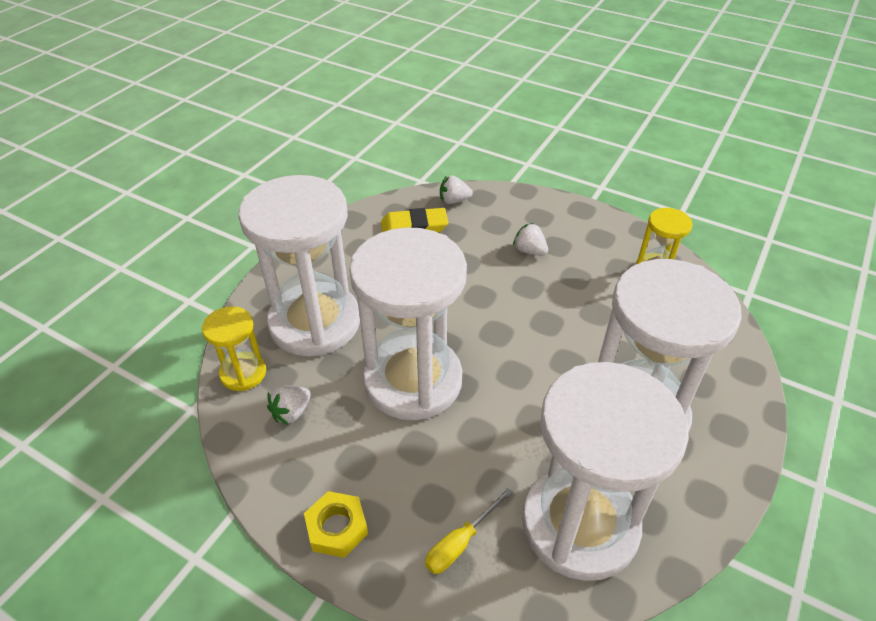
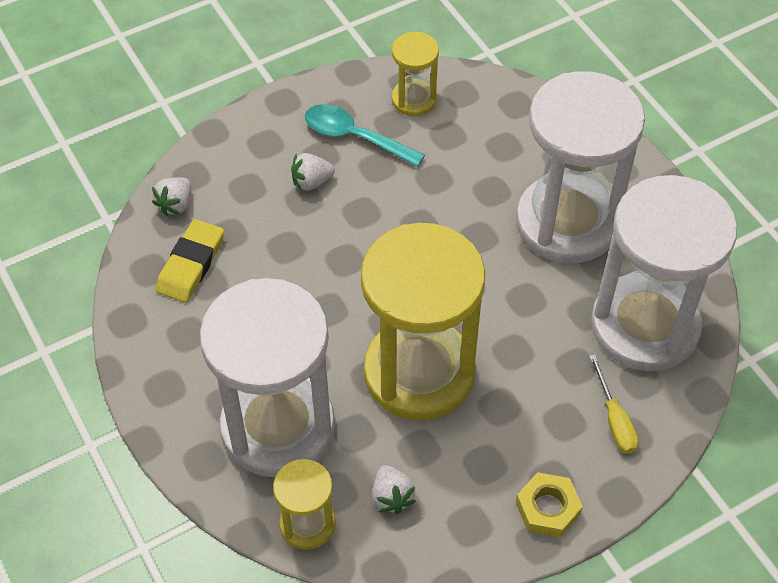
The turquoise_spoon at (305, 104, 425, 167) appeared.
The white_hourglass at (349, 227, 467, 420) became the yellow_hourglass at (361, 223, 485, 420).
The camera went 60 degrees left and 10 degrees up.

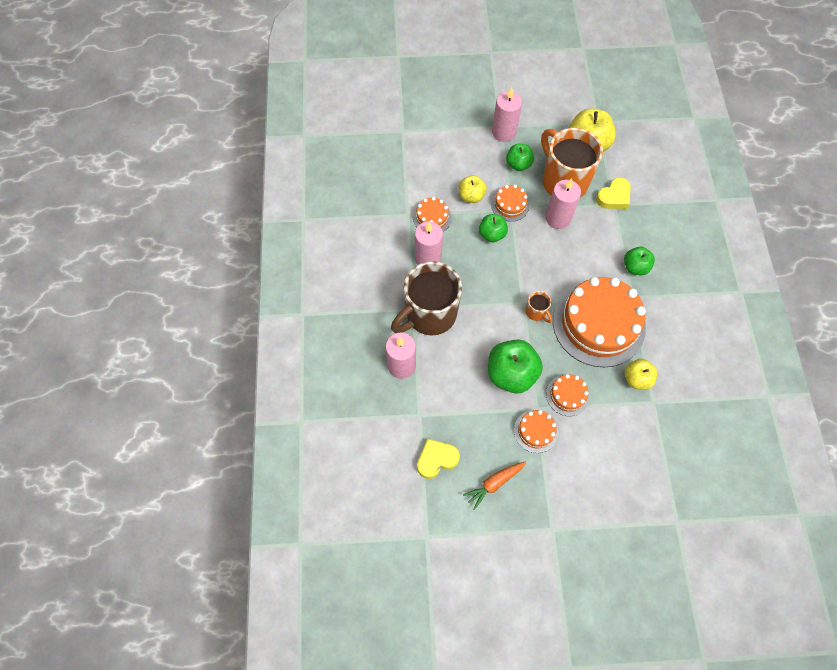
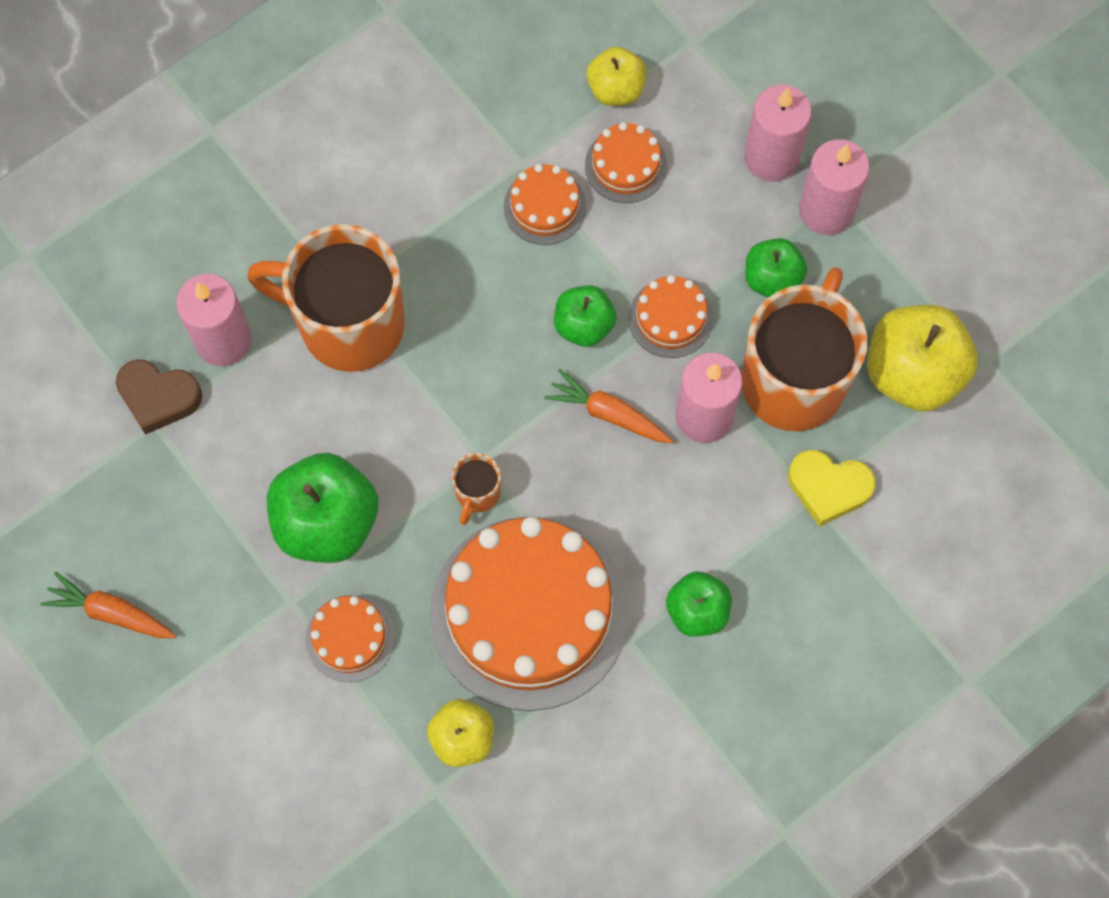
The yellow_heart at (417, 439, 460, 479) disappeared.
The brown_heart at (116, 359, 202, 435) appeared.
The orange_carrot at (544, 369, 673, 443) appeared.
The pink_candle moved from (415, 221, 443, 265) to (744, 84, 812, 182).
The yellow_apple moved from (459, 175, 487, 203) to (587, 47, 647, 106).
The orange_cake moved from (514, 410, 558, 453) to (585, 122, 667, 203).
The brown_mug at (391, 261, 462, 336) became the orange_mug at (247, 224, 405, 372).
The camera went 55 degrees right and 5 degrees up.

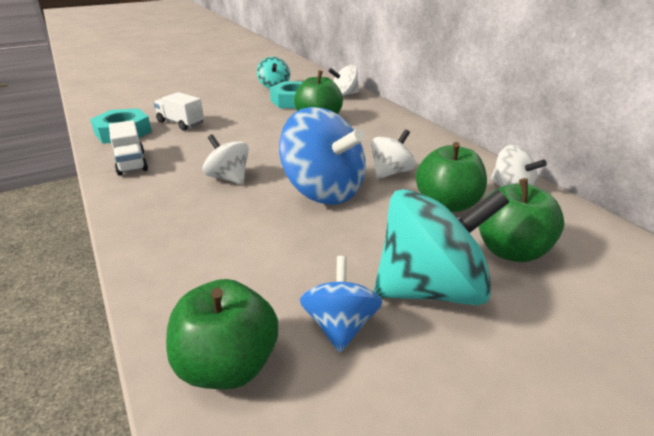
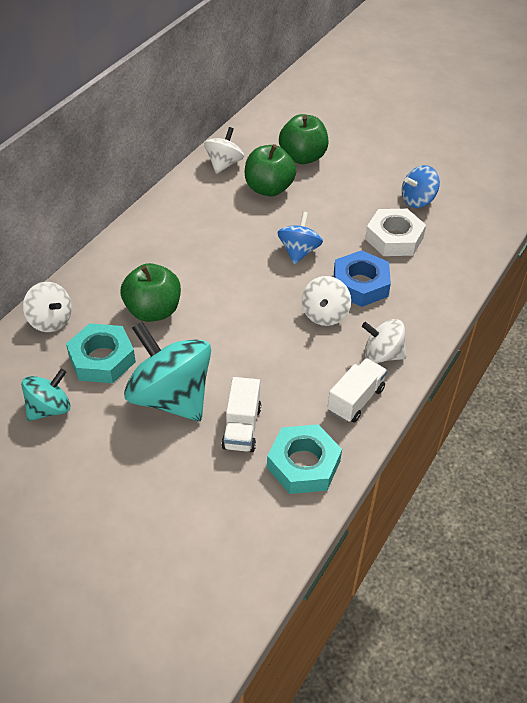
The green_apple at (166, 279, 278, 389) disappeared.
The blue_nut at (334, 250, 391, 307) appeared.
The white_nut at (365, 209, 426, 256) appeared.
The white_spinning_top moved from (371, 129, 415, 179) to (362, 319, 406, 363).
The turquoise_spinning_top moved from (374, 189, 509, 305) to (124, 322, 211, 421).
The blue_spinning_top at (279, 107, 366, 205) changed to 0.55 times the size.
The camera went 120 degrees left and 15 degrees up.

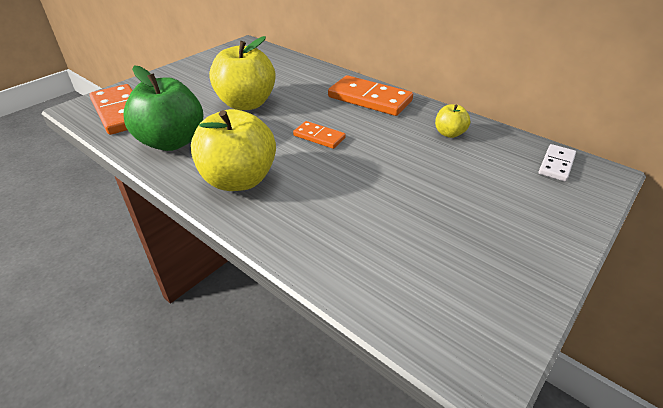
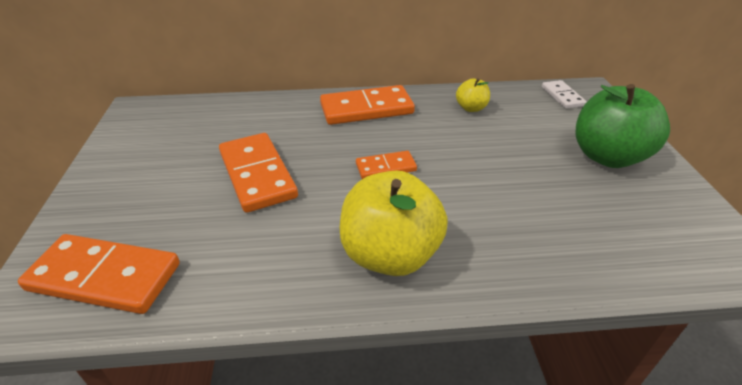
The green_apple moved from (123, 65, 204, 151) to (575, 84, 670, 168).
The yellow_apple at (209, 36, 276, 110) was replaced by the orange_domino at (219, 133, 298, 213).
The camera went 45 degrees left and 0 degrees up.

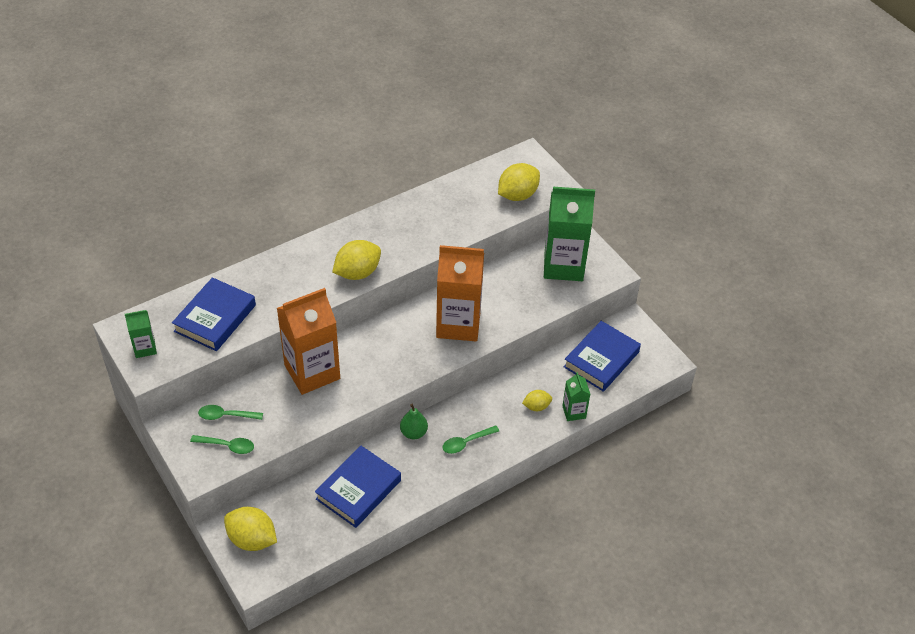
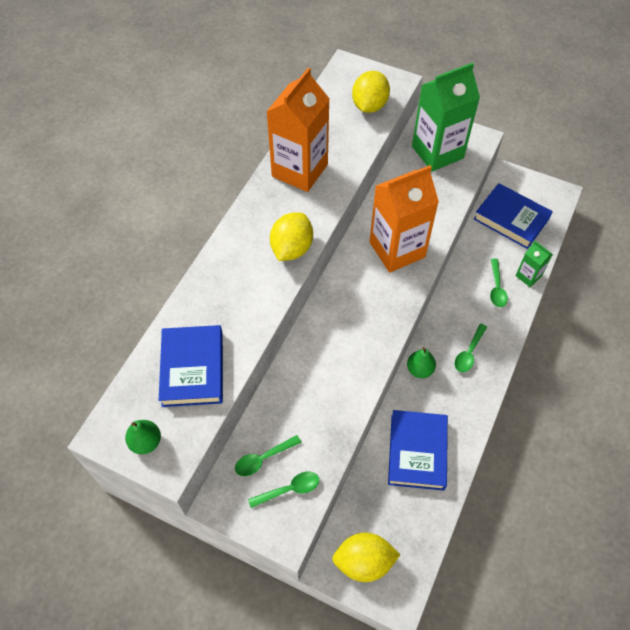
The orange_carton moved from (277, 288, 340, 395) to (267, 67, 329, 192).
The green_carton at (125, 310, 157, 358) was replaced by the green_pear at (125, 420, 161, 454).
The yellow_lemon at (522, 390, 552, 411) was replaced by the green_spoon at (490, 259, 508, 307).
The blue_book at (564, 321, 641, 392) turned 60 degrees counterclockwise.
The camera went 30 degrees left and 10 degrees up.

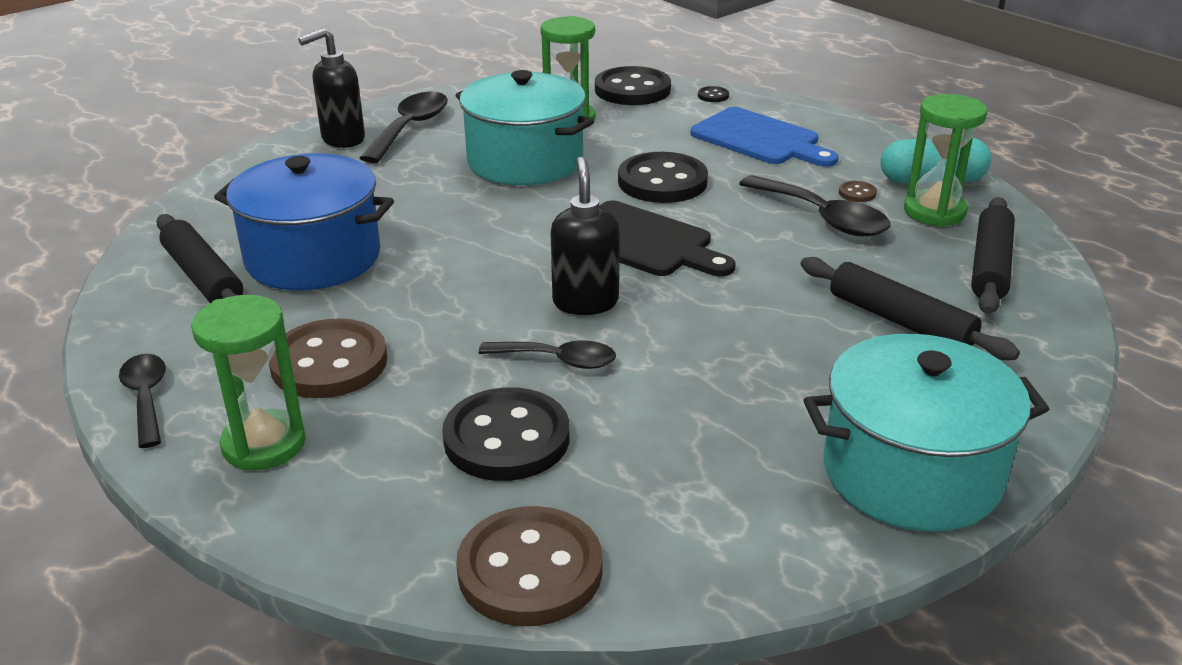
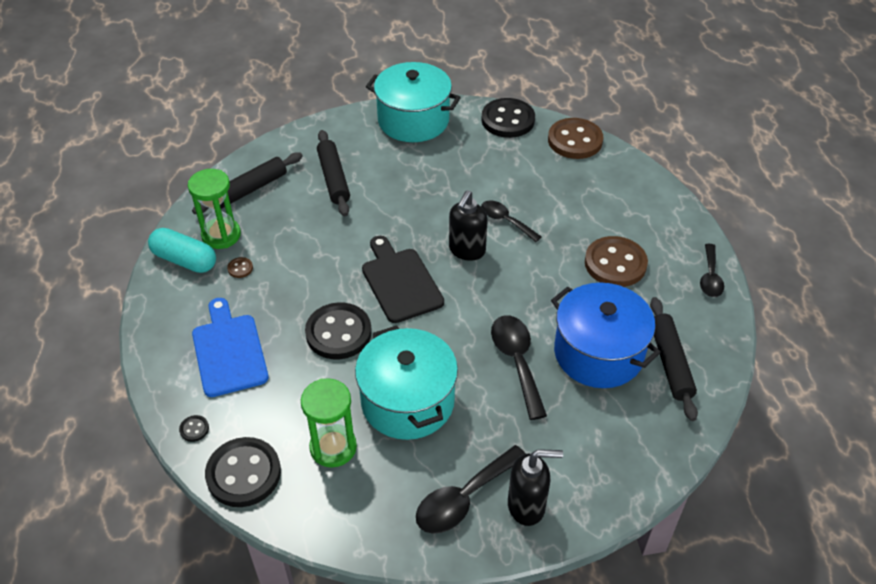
The green_hourglass at (191, 295, 306, 471) disappeared.
The black_button moved from (442, 387, 570, 481) to (481, 98, 535, 138).
The black_spoon moved from (739, 175, 890, 237) to (491, 315, 547, 420).
The camera went 150 degrees left and 15 degrees up.

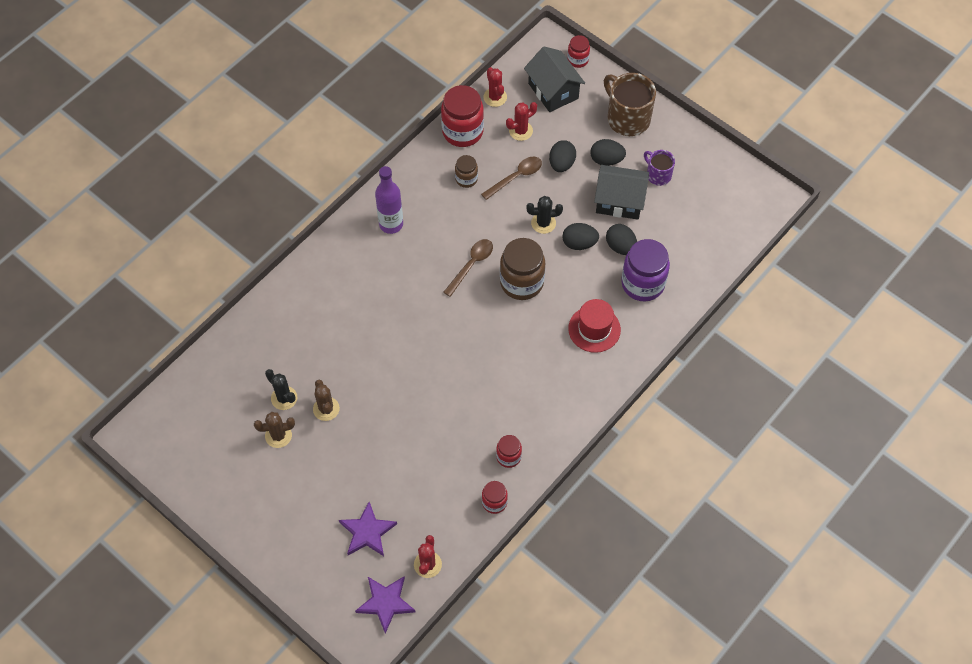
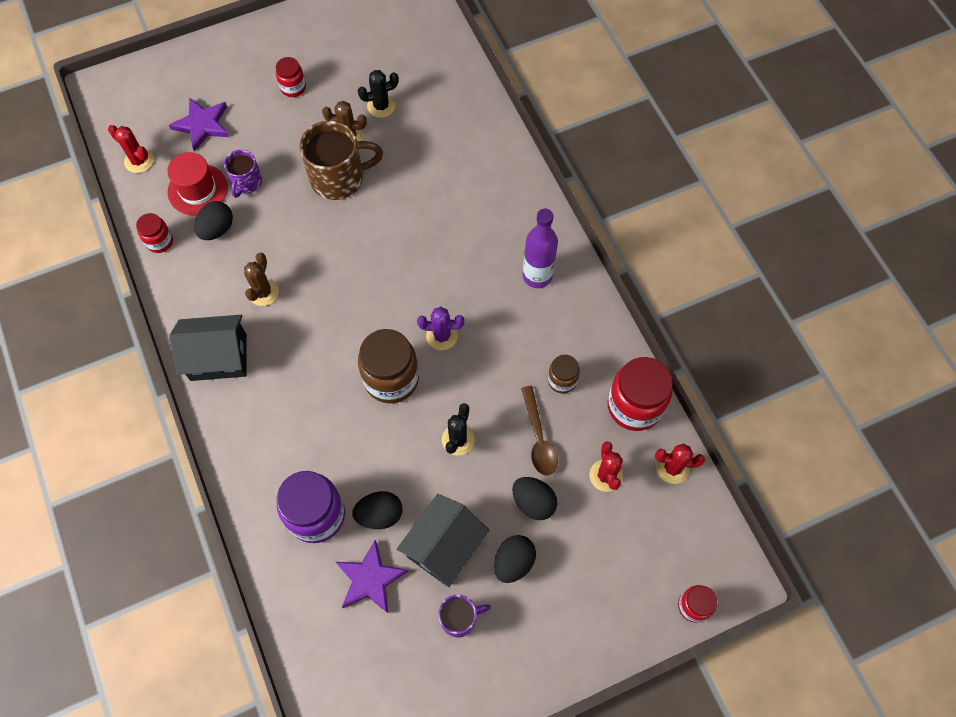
The purple_mug at (224, 150, 262, 198) appeared.
The brown_cactus moved from (254, 412, 295, 448) to (244, 253, 279, 306).
The purple_star moved from (355, 577, 416, 634) to (336, 540, 408, 613).
The red_jar moved from (496, 435, 522, 468) to (276, 57, 306, 97).
The black_house moved from (524, 47, 585, 112) to (169, 315, 247, 381).
The black_egg moved from (562, 223, 599, 250) to (194, 201, 233, 240).
The red_hat moved from (568, 299, 621, 353) to (167, 152, 228, 216).
The brown_mug moved from (604, 73, 656, 136) to (300, 121, 383, 200).
The brown_spoon at (443, 239, 493, 297) was replaced by the purple_cactus at (417, 307, 464, 350).
The camera went 115 degrees right and 5 degrees up.

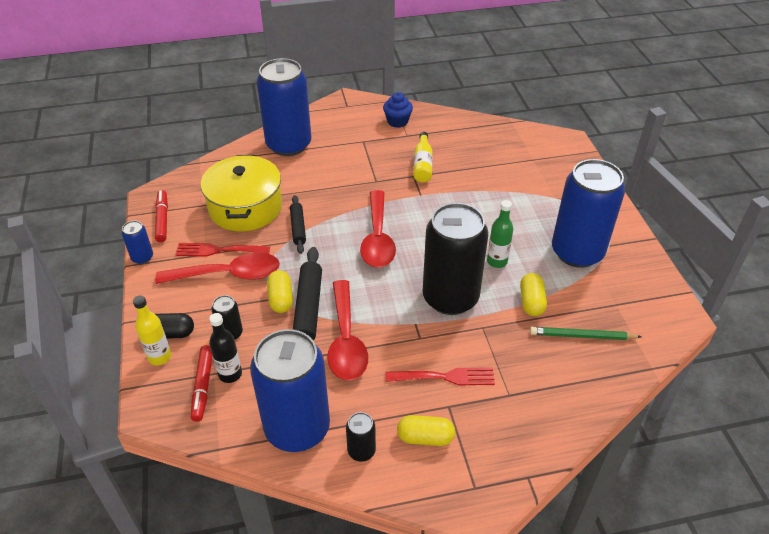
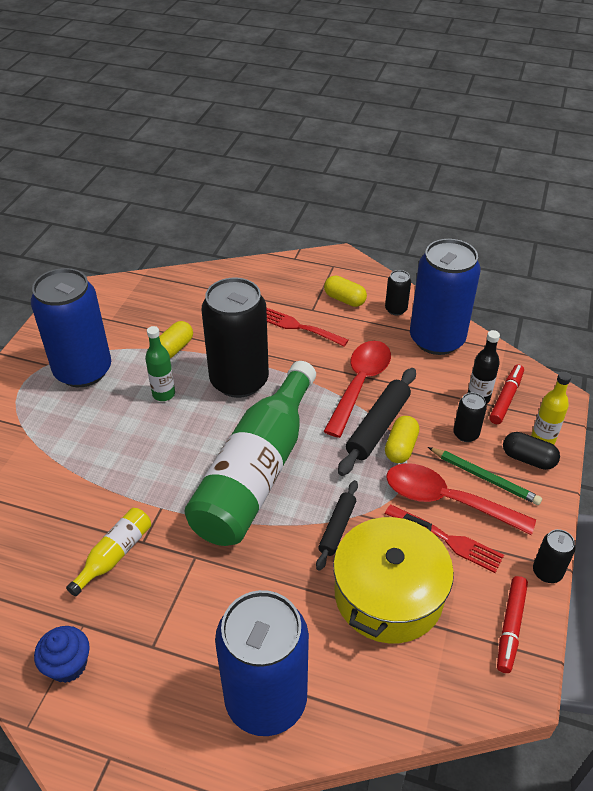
The green_pencil moved from (530, 327, 642, 340) to (428, 447, 542, 505).
The red_spoon at (360, 190, 396, 268) was replaced by the green_bottle at (185, 361, 316, 546).
The blue_can at (122, 221, 153, 264) became the black_can at (533, 529, 576, 583).
The camera went 150 degrees left and 0 degrees up.

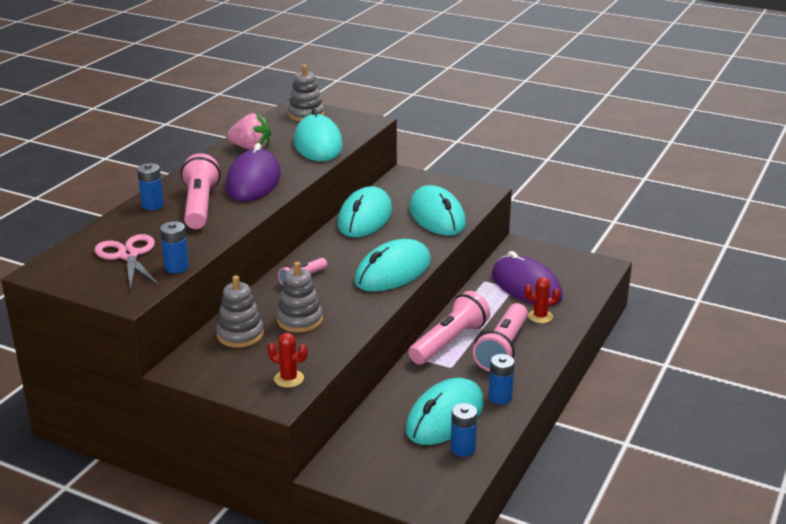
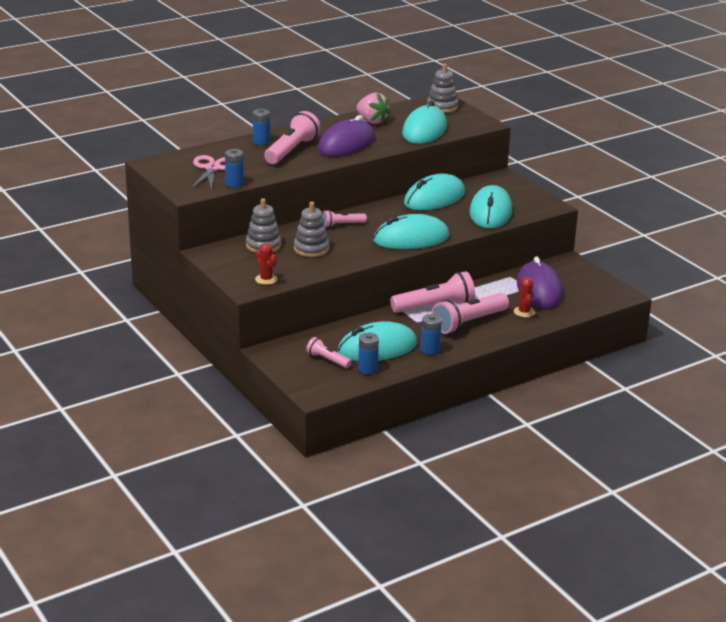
The pink_flashlight at (306, 337, 352, 368) appeared.
The red_cactus at (524, 277, 560, 323) turned 60 degrees clockwise.
The camera went 30 degrees right and 0 degrees up.

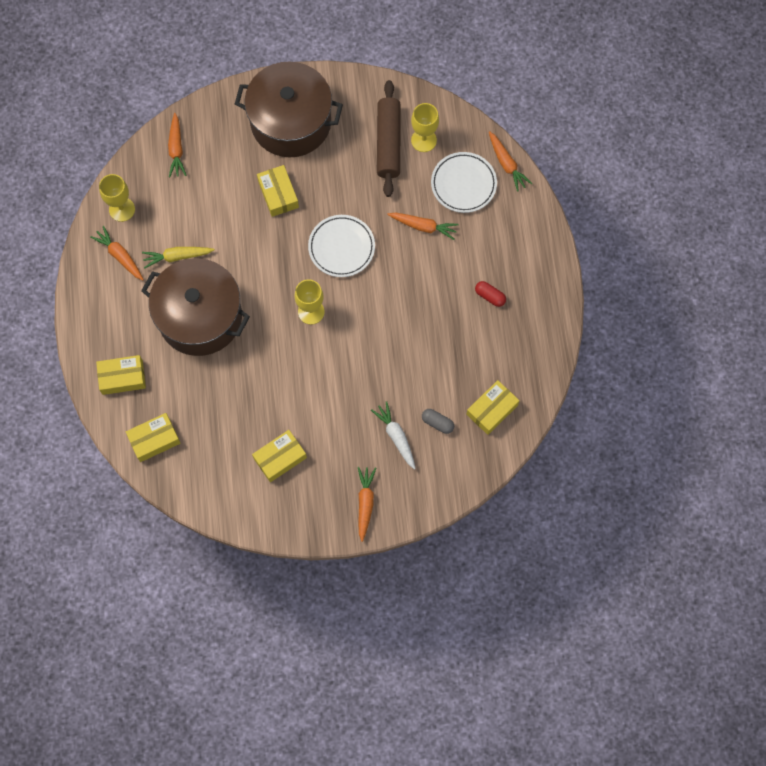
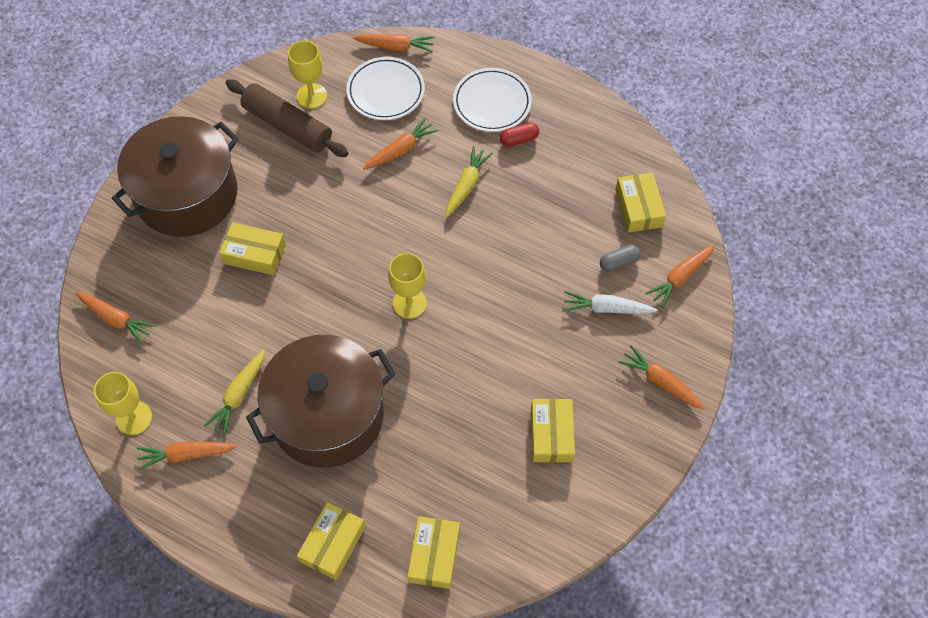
The yellow_carrot at (446, 146, 493, 217) appeared.
The orange_carrot at (645, 244, 715, 308) appeared.
The white_plate moved from (308, 215, 375, 277) to (453, 68, 532, 132).
The camera went 55 degrees left and 10 degrees down.

